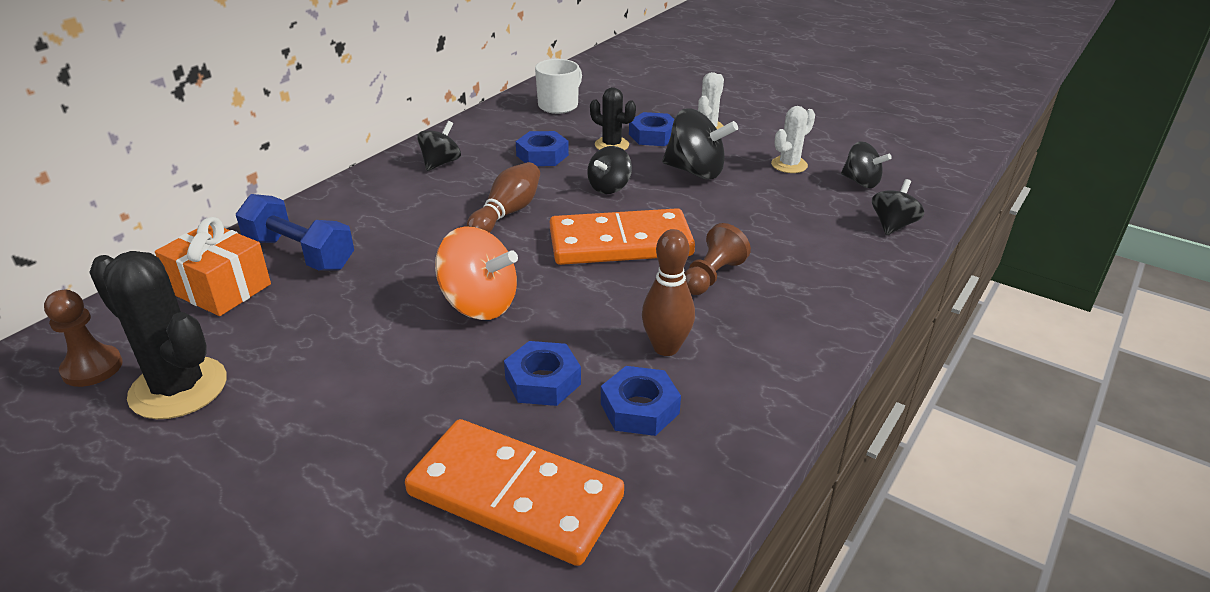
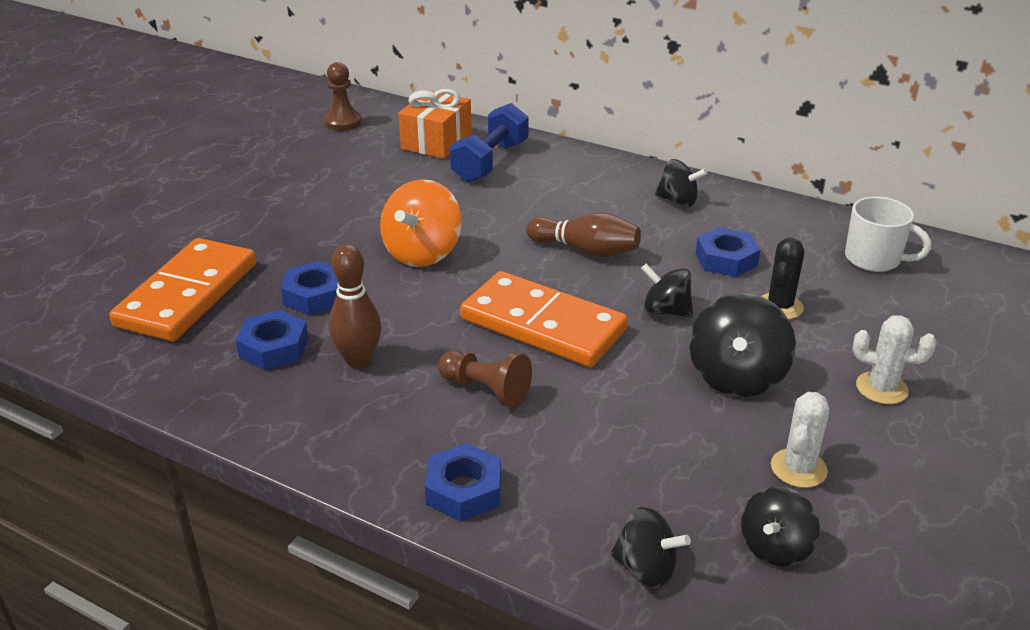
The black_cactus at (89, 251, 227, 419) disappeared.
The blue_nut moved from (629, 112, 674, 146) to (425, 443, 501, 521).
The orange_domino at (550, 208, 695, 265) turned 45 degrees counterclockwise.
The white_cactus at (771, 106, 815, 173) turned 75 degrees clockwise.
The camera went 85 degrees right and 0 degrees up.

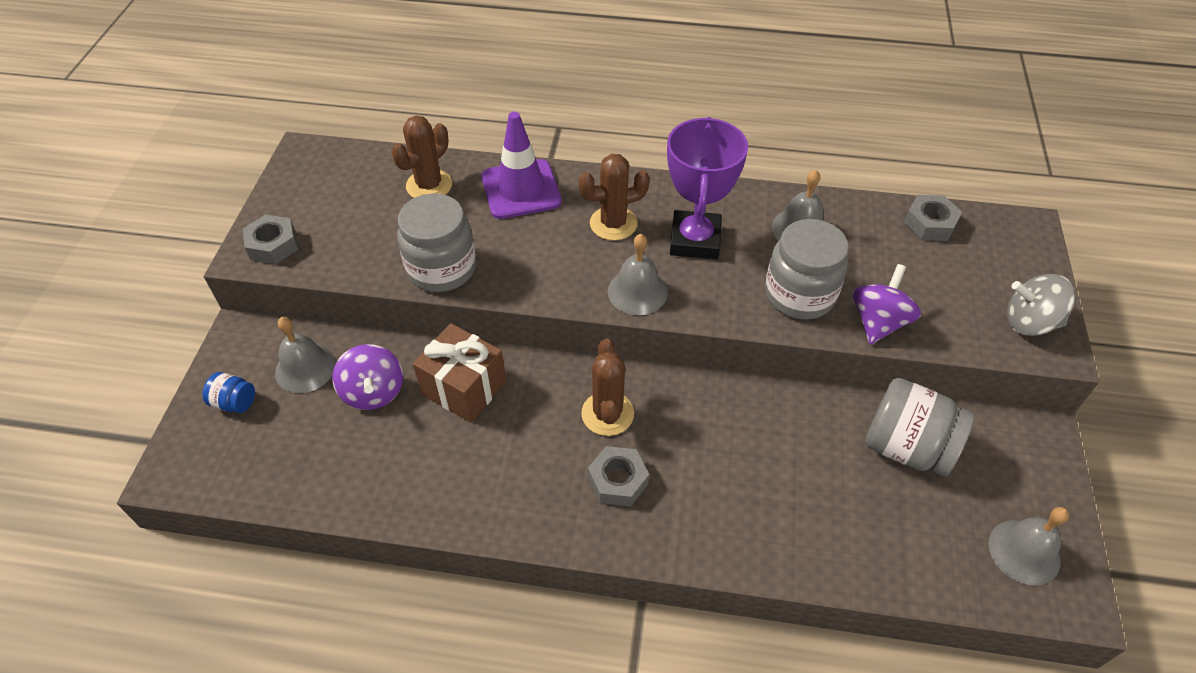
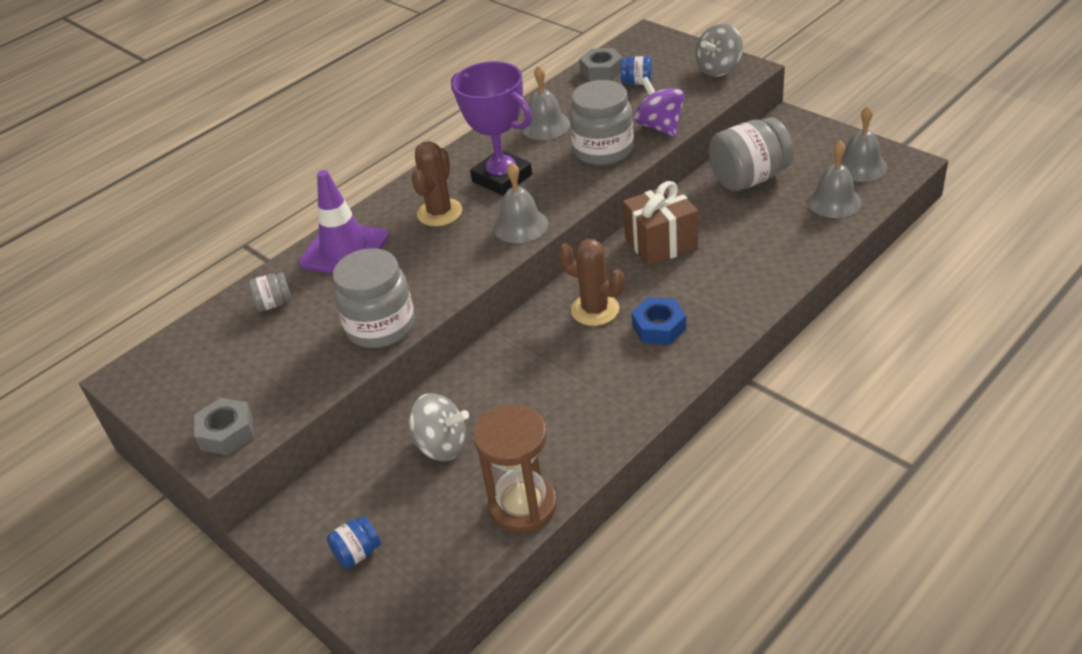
The brown_hourglass at (473, 405, 557, 533) appeared.
The blue_jar at (621, 56, 652, 85) appeared.
The grey_bell moved from (275, 317, 336, 393) to (807, 140, 862, 218).
The brown_gift moved from (413, 323, 506, 423) to (623, 181, 698, 266).
The brown_cactus at (391, 116, 452, 198) was replaced by the grey_jar at (248, 272, 292, 312).
The purple_spinning_top at (332, 344, 403, 410) became the grey_spinning_top at (409, 393, 469, 461).
The grey_nut at (588, 446, 649, 506) became the blue_nut at (631, 297, 686, 345).
The camera went 50 degrees left and 10 degrees down.

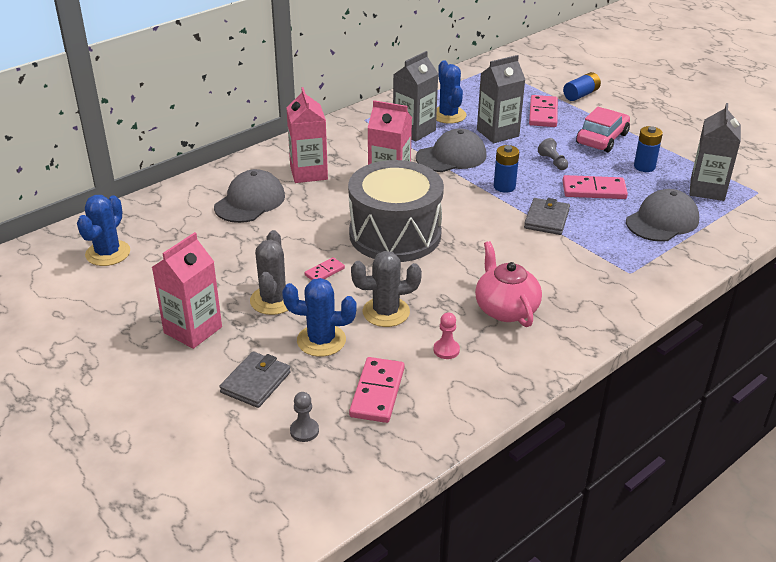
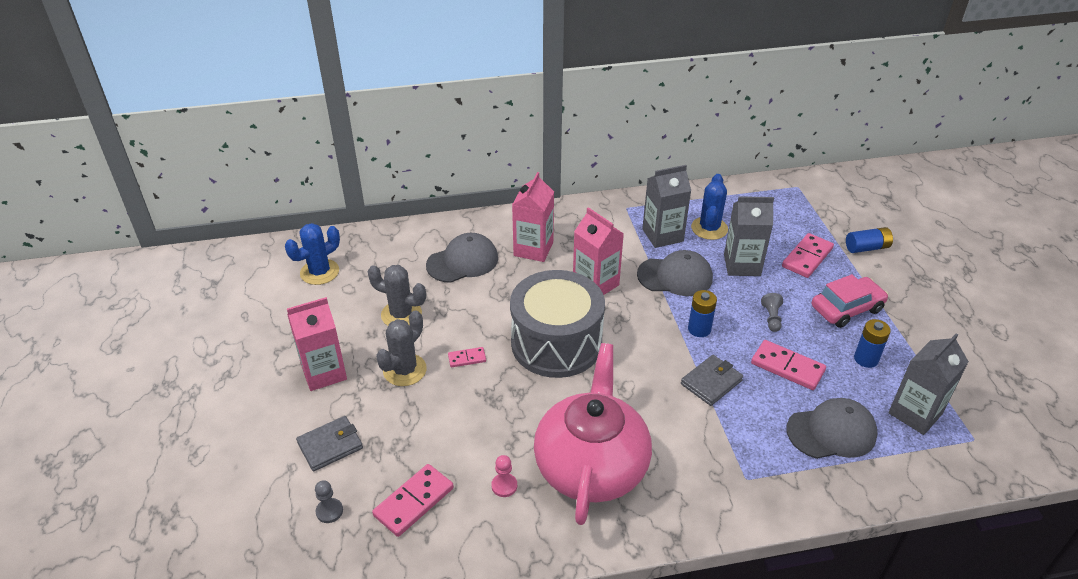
The blue_cactus at (282, 278, 357, 357) disappeared.
The grey_cactus moved from (351, 251, 422, 327) to (368, 265, 426, 326).
The pink_teapot at (475, 241, 542, 327) changed to 1.71 times the size.
The camera went 30 degrees right and 5 degrees up.

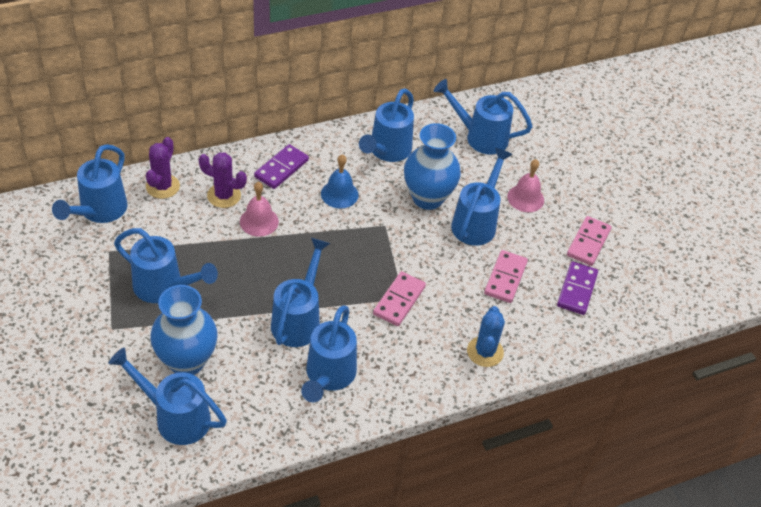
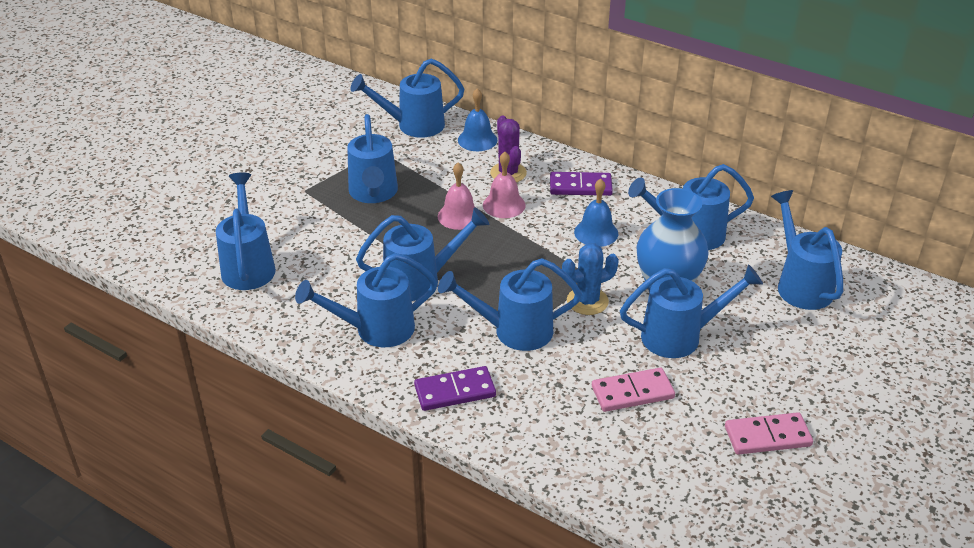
The blue_vase at (150, 285, 218, 375) disappeared.
The blue_cactus moved from (467, 306, 505, 367) to (562, 243, 619, 315).
The pink_bell moved from (507, 159, 544, 212) to (438, 162, 476, 230).
The purple_domino moved from (557, 261, 598, 315) to (414, 366, 496, 411).
The purple_cactus at (146, 137, 180, 199) was replaced by the blue_bell at (458, 88, 497, 151).
The pink_domino at (373, 271, 426, 326) was replaced by the blue_watering_can at (438, 258, 582, 351).
The camera went 60 degrees right and 10 degrees down.

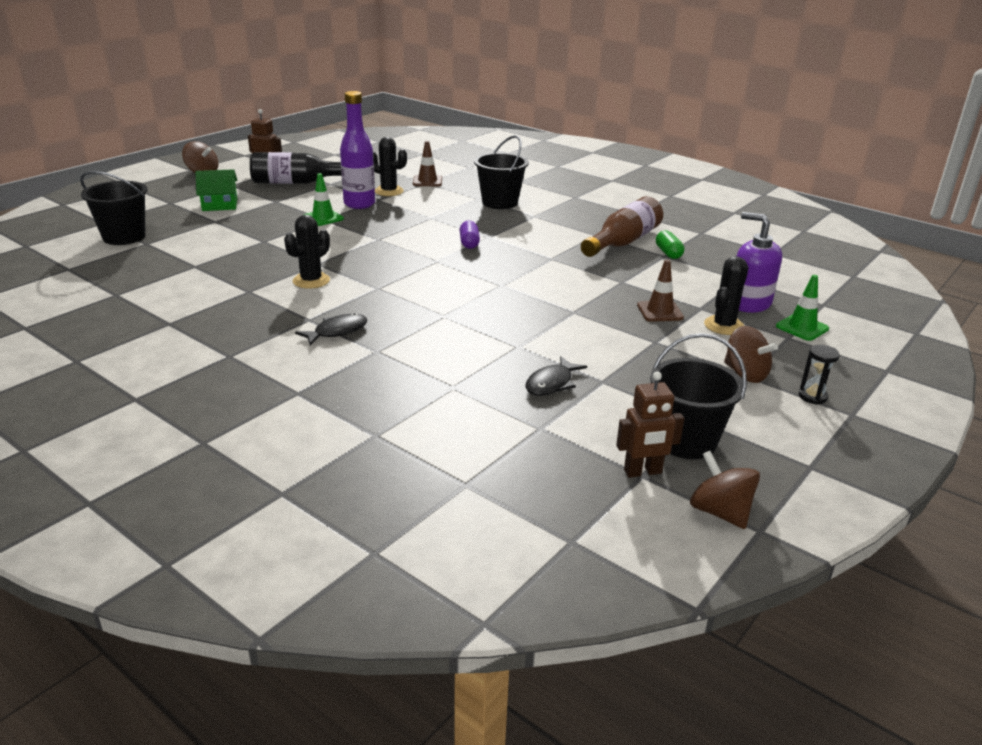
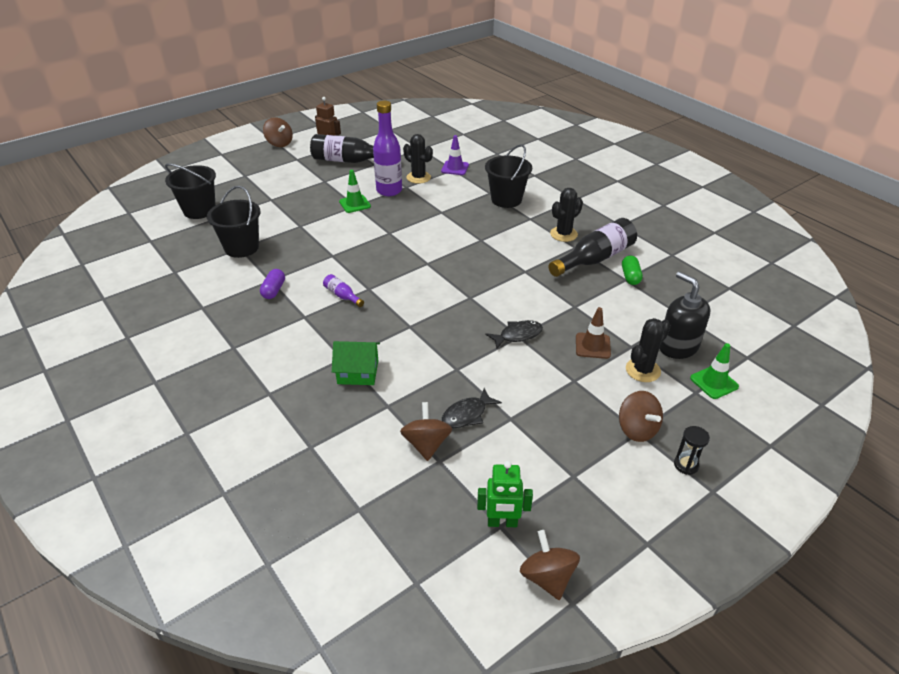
The purple_bottle at (323, 274, 364, 307) appeared.
The brown_spinning_top at (400, 402, 452, 461) appeared.
The green_house moved from (195, 169, 238, 211) to (332, 341, 380, 385).
The black_cactus moved from (284, 215, 330, 289) to (550, 188, 583, 242).
The black_fish moved from (295, 313, 367, 346) to (486, 320, 543, 349).
The purple_capsule moved from (460, 221, 480, 249) to (260, 269, 285, 299).
The black_bucket moved from (650, 333, 747, 459) to (207, 186, 261, 258).
The brown_traffic_cone at (413, 141, 442, 186) became the purple_traffic_cone at (441, 135, 469, 175).
The brown_bottle at (581, 196, 663, 257) became the black_bottle at (548, 218, 637, 277).
The brown_robot at (616, 372, 684, 478) became the green_robot at (477, 461, 533, 527).
The purple_soap_dispenser at (737, 212, 782, 313) became the black_soap_dispenser at (659, 272, 710, 359).
The camera went 15 degrees right and 10 degrees up.

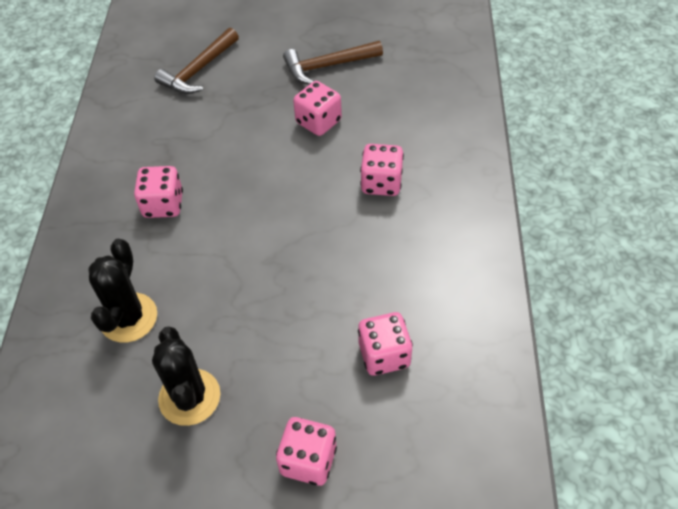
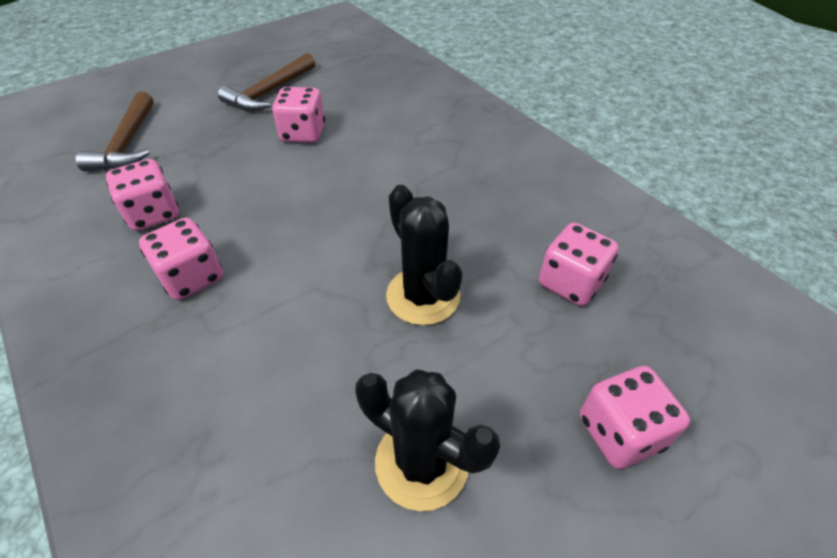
The black_cactus moved from (88, 239, 157, 343) to (386, 185, 462, 325).
The pink_dice moved from (360, 144, 404, 196) to (106, 159, 179, 231).
The camera went 40 degrees left and 5 degrees down.

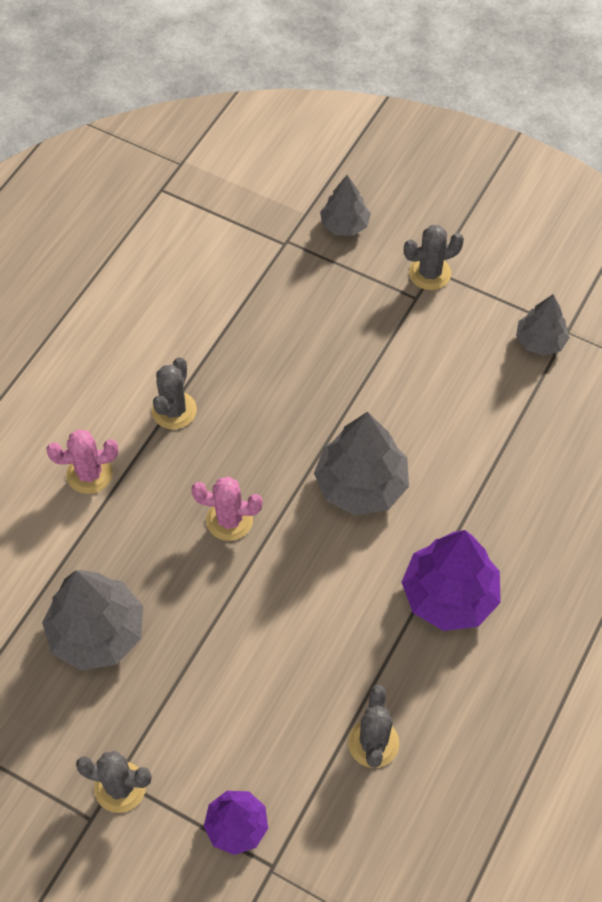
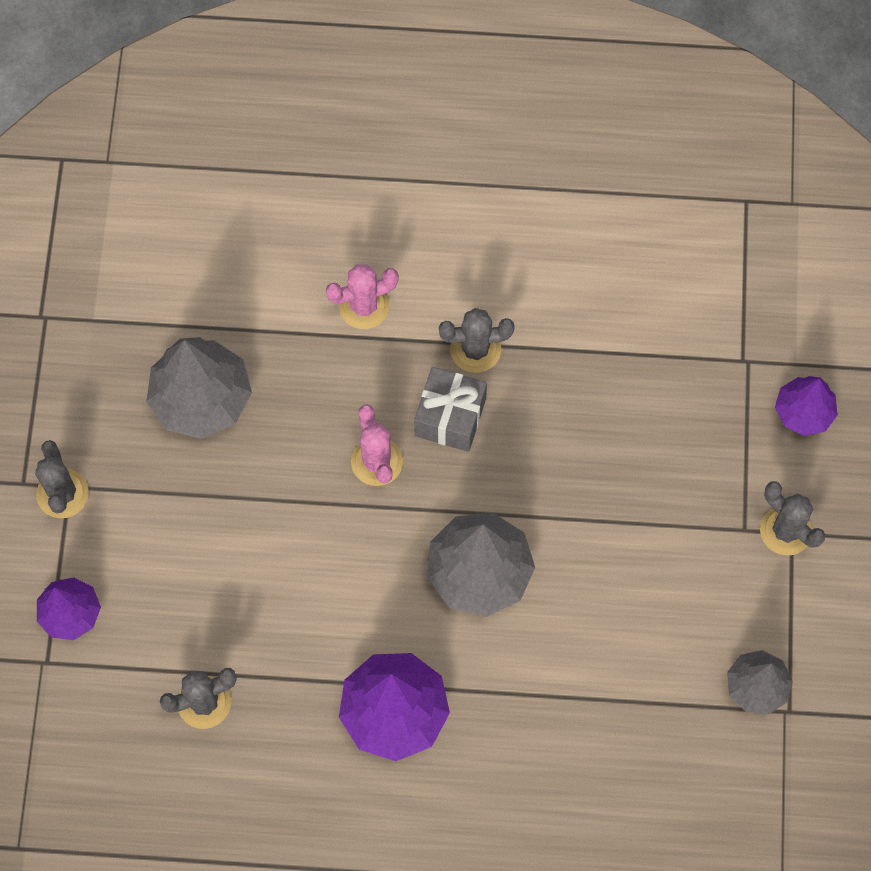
The grey_gift at (414, 367, 487, 452) appeared.
The grey_tree at (320, 175, 371, 236) became the purple_tree at (775, 376, 838, 436).
The pink_cactus at (46, 429, 118, 494) turned 75 degrees counterclockwise.
The camera went 65 degrees right and 10 degrees up.

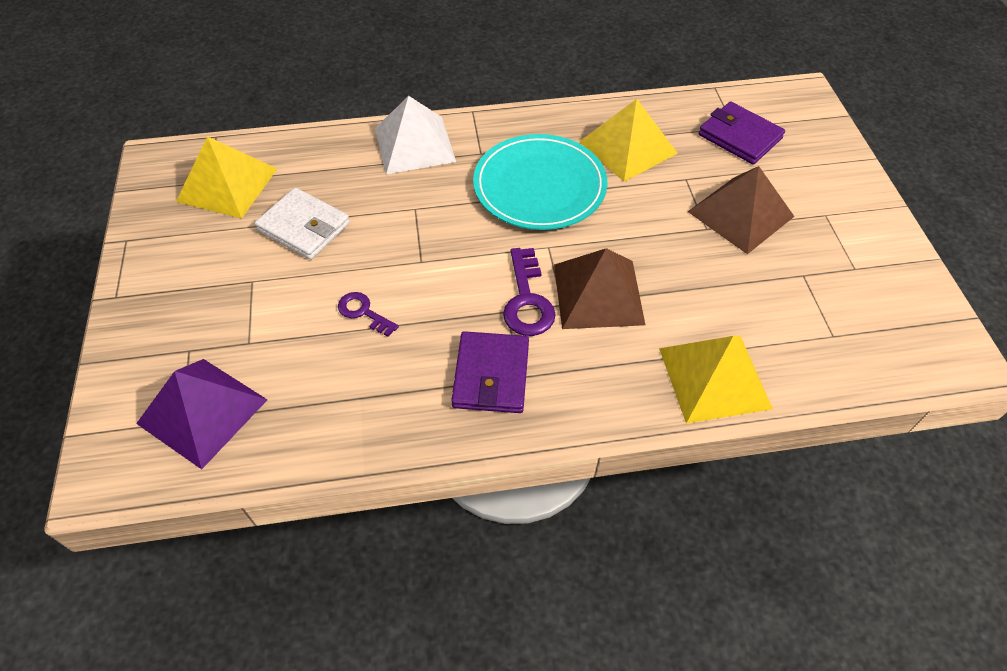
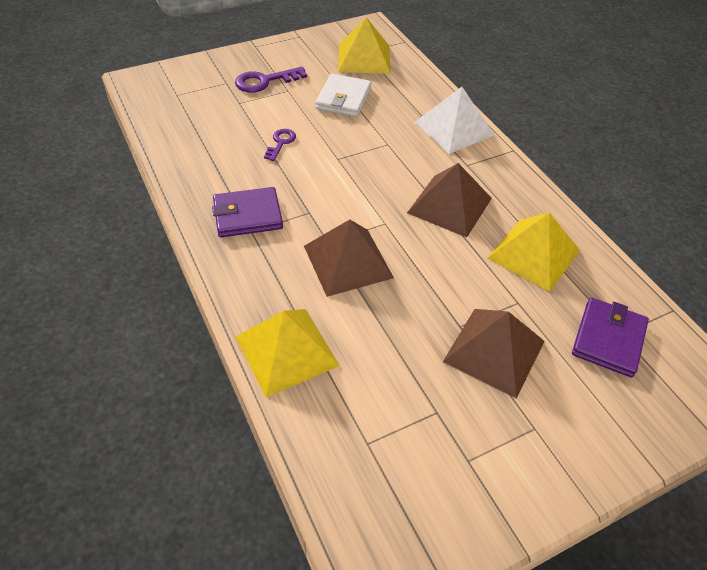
The purple_pyramid at (136, 359, 267, 469) disappeared.
The purple_key moved from (503, 248, 556, 336) to (235, 67, 307, 93).
The turquoise_plate at (473, 134, 607, 230) was replaced by the brown_pyramid at (407, 163, 492, 238).
The camera went 70 degrees right and 5 degrees down.

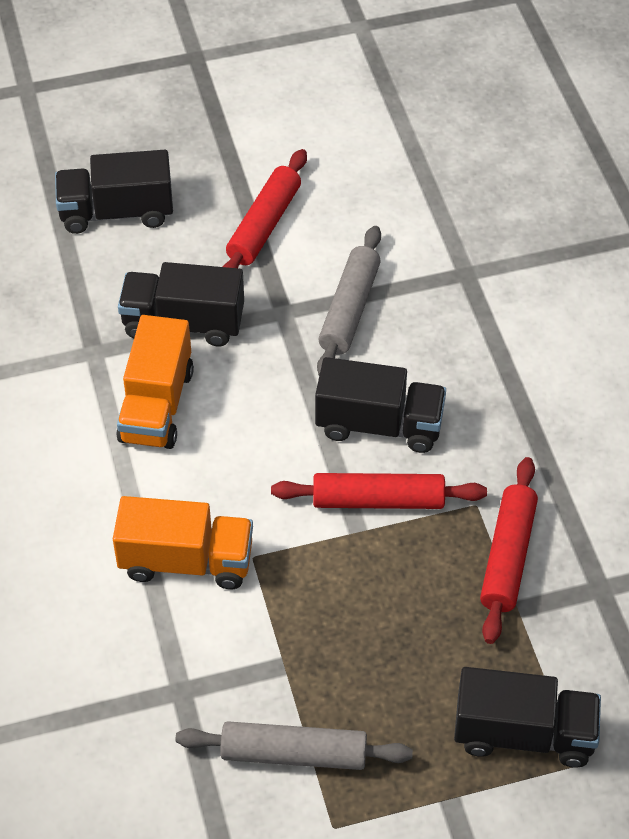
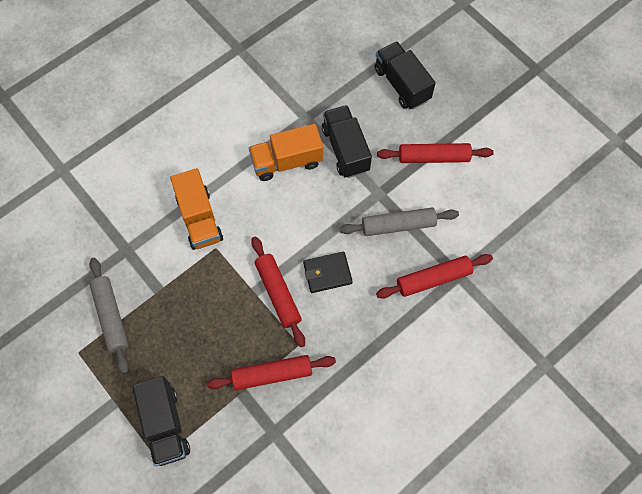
The red_rolling_pin at (376, 254, 493, 299) appeared.
The black_truck at (315, 357, 446, 453) was replaced by the black_wallet at (303, 252, 353, 293).
The camera went 65 degrees right and 15 degrees up.

